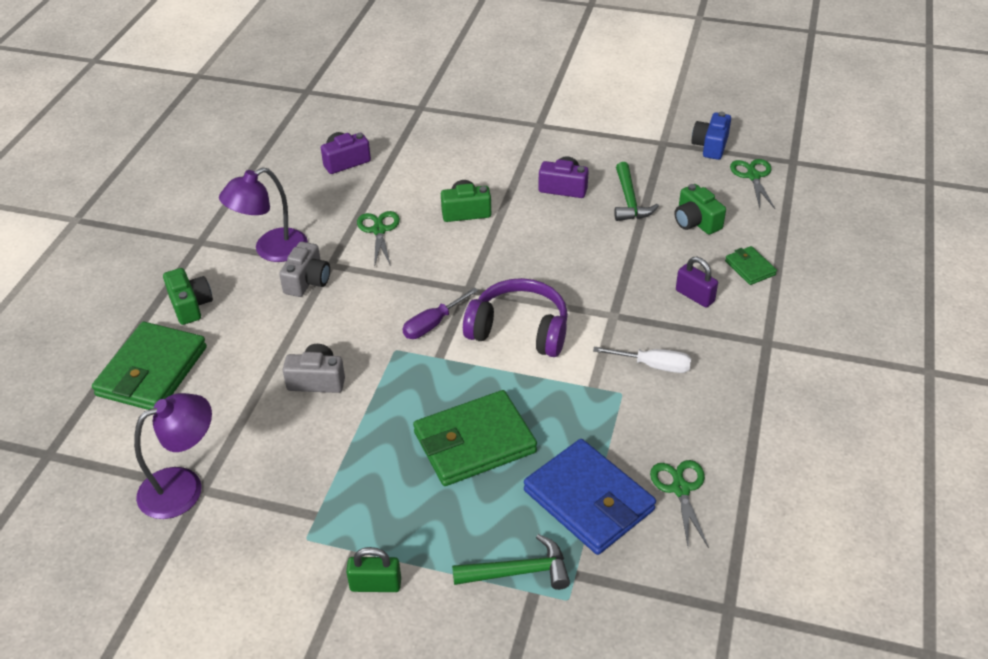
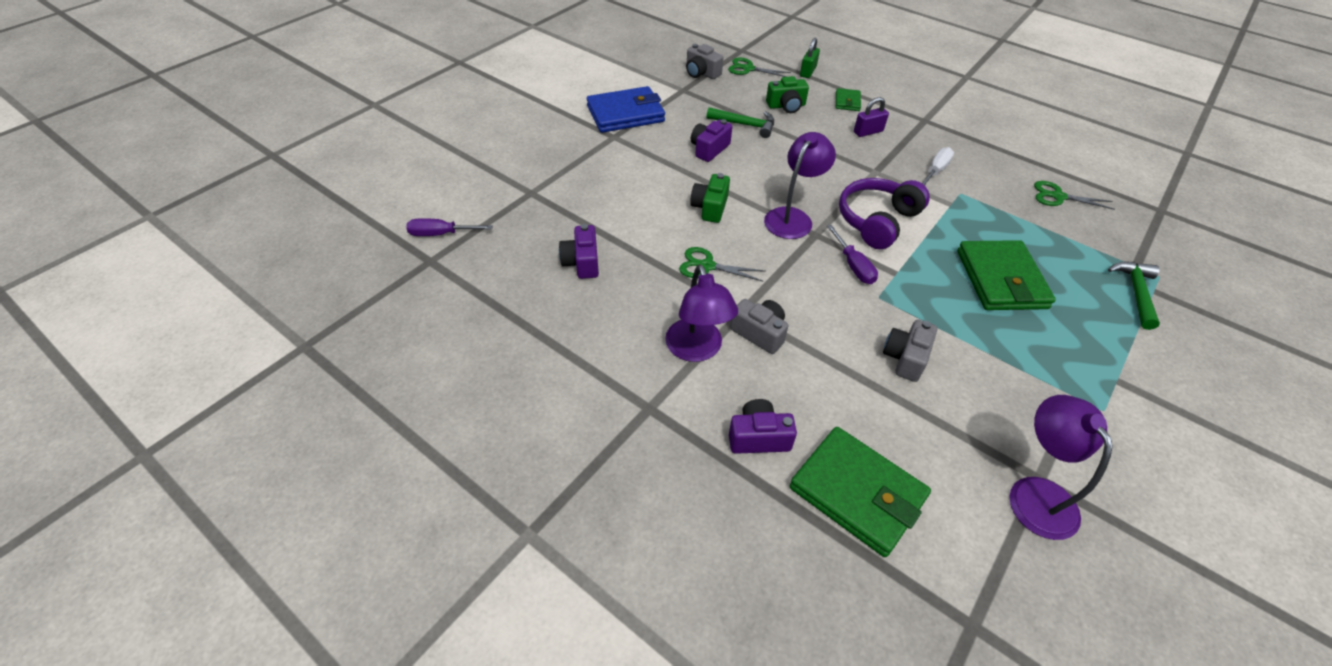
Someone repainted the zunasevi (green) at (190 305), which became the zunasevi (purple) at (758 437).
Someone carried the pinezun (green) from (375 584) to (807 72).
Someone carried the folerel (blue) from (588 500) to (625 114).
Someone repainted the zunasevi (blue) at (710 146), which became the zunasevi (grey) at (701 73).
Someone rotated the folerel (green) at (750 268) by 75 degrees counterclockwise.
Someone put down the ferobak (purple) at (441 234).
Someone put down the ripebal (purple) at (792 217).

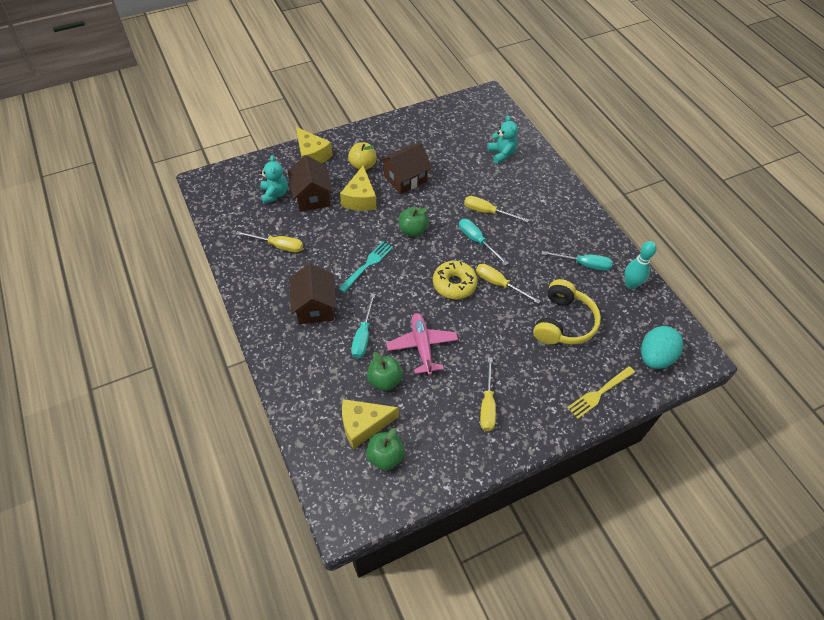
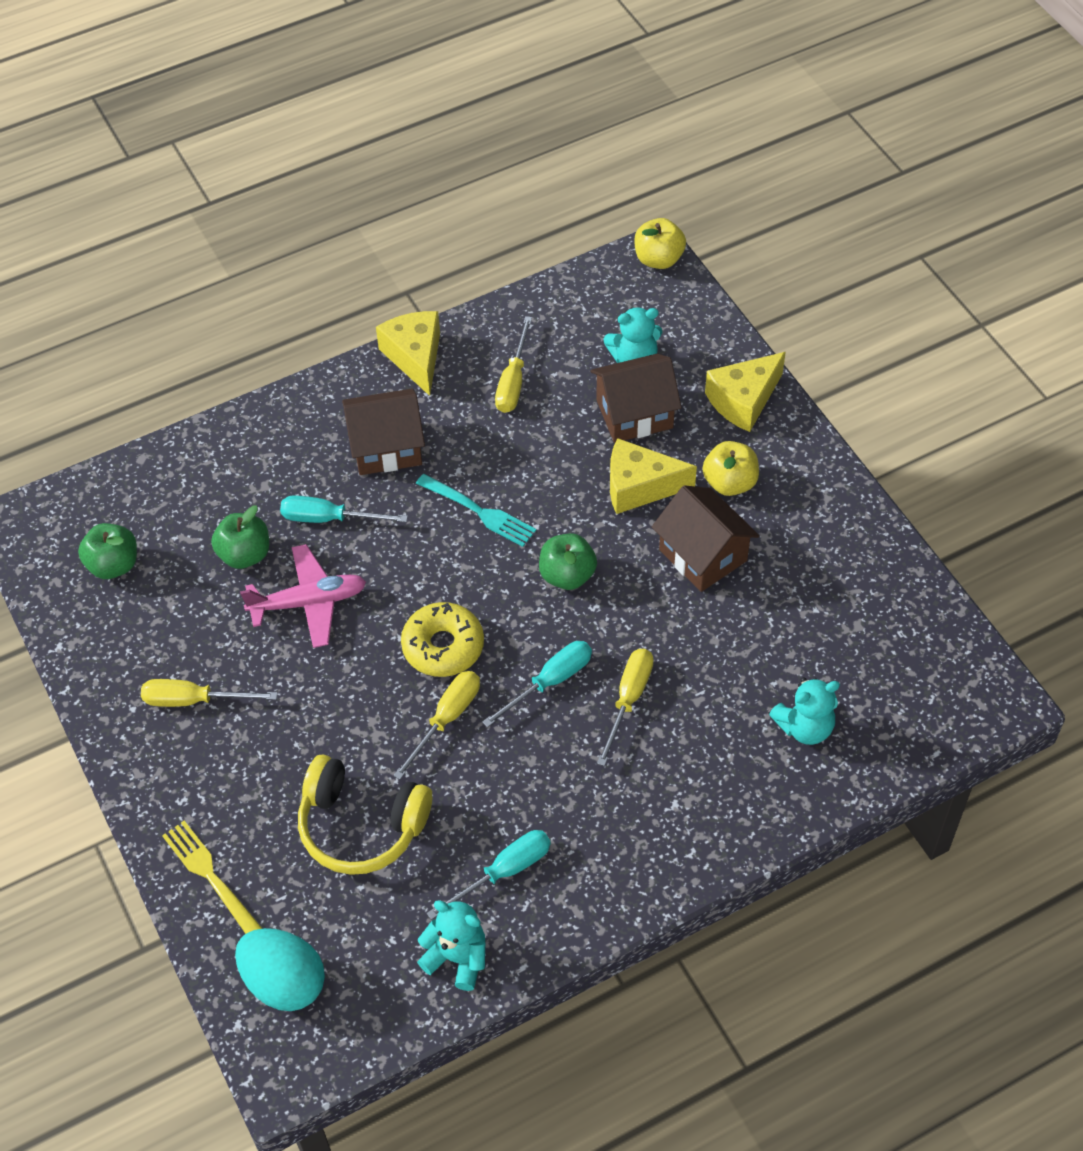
Someone carried the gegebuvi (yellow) from (363 425) to (415 357).
Someone rotated the ferobak (turquoise) at (583 264) by 135 degrees counterclockwise.
Someone swapped the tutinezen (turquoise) at (630 284) for the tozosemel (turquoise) at (457 958).
Someone put down the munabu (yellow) at (658 259).

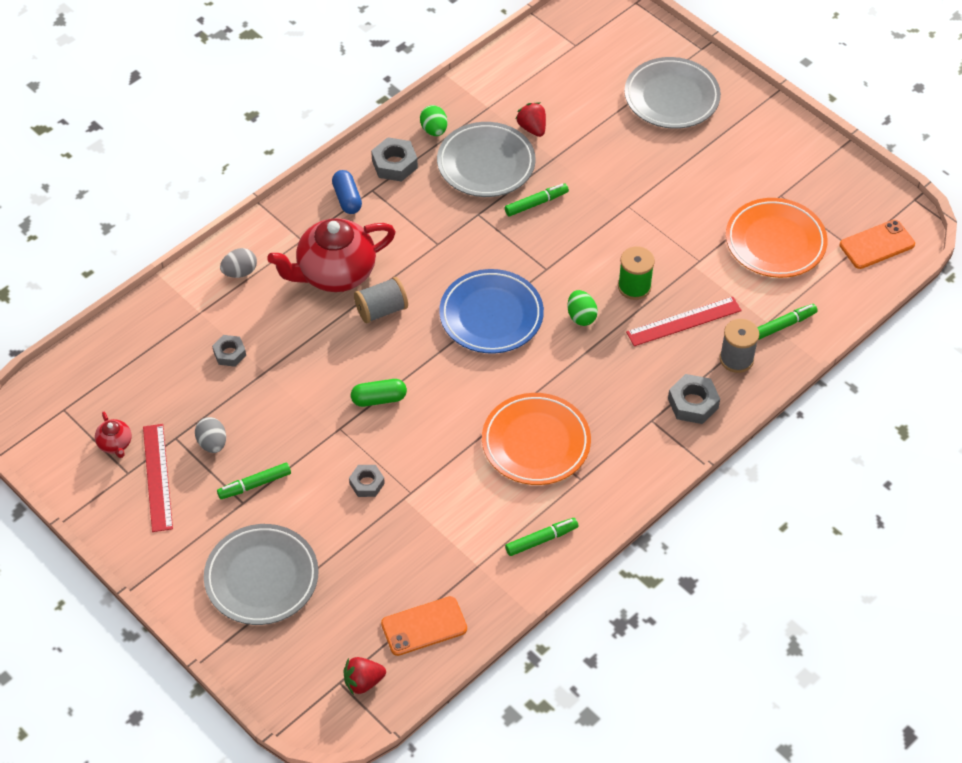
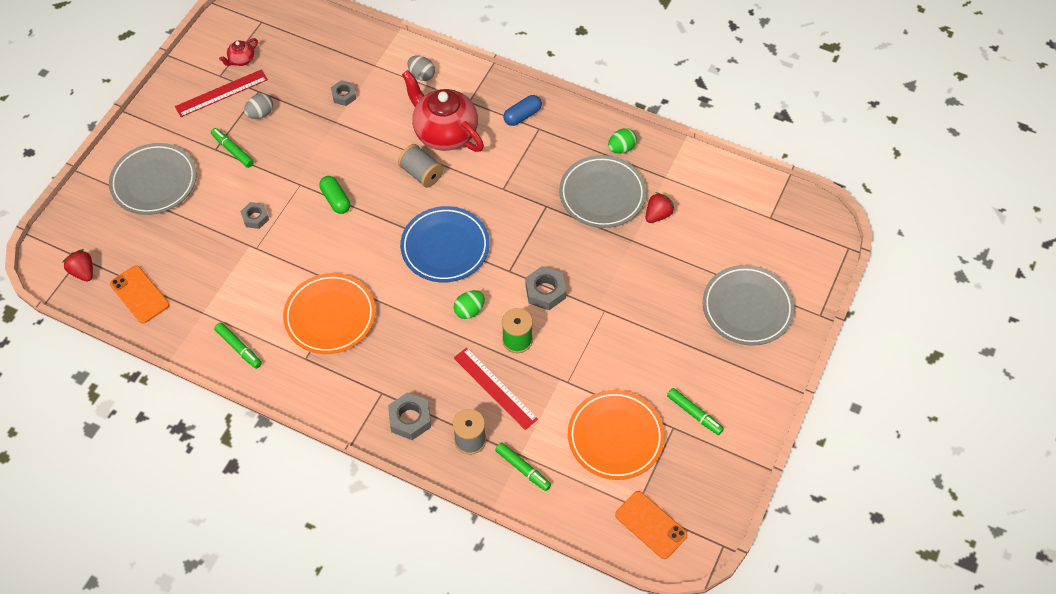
Someone carried the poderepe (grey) from (394 164) to (545 291).
Someone carried the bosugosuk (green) from (536 203) to (694 414).

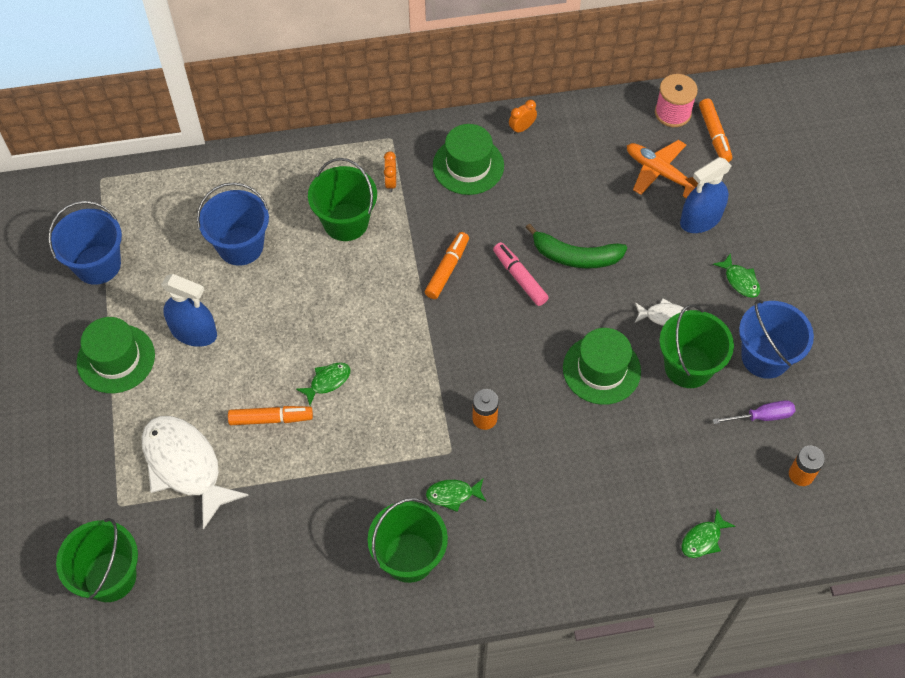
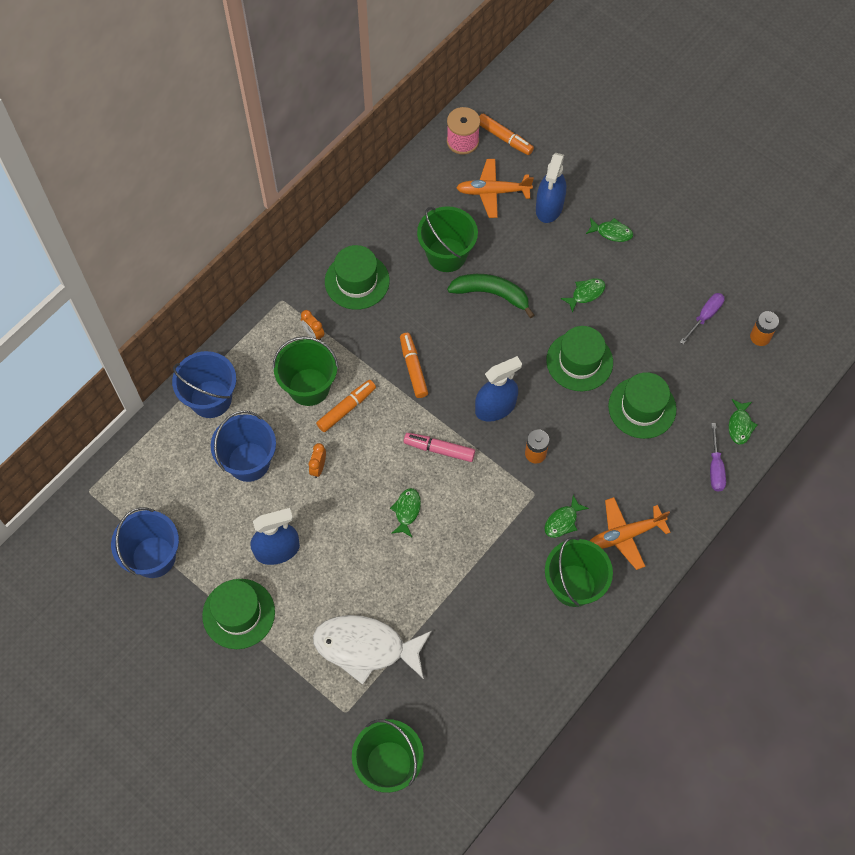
Someone carried the bosugosuk (orange) from (271 419) to (346 408).
Someone carried the bosugosuk (pink) from (519 277) to (439 449).
Someone carried the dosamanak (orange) from (522 128) to (318 467).
Someone rotated the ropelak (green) at (575 256) by 135 degrees counterclockwise.
Someone repainted the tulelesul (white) at (663 316), which became the tulelesul (green) at (585 294).
Someone carried the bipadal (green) from (688 367) to (447 255).
Someone carried the bipadal (blue) from (765 357) to (211 399).
Someone put down the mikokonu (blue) at (495 407).
Someone put down the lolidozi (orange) at (625 535).
Someone put down the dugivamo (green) at (642 407).
Someone put down the ferobak (purple) at (715 468).

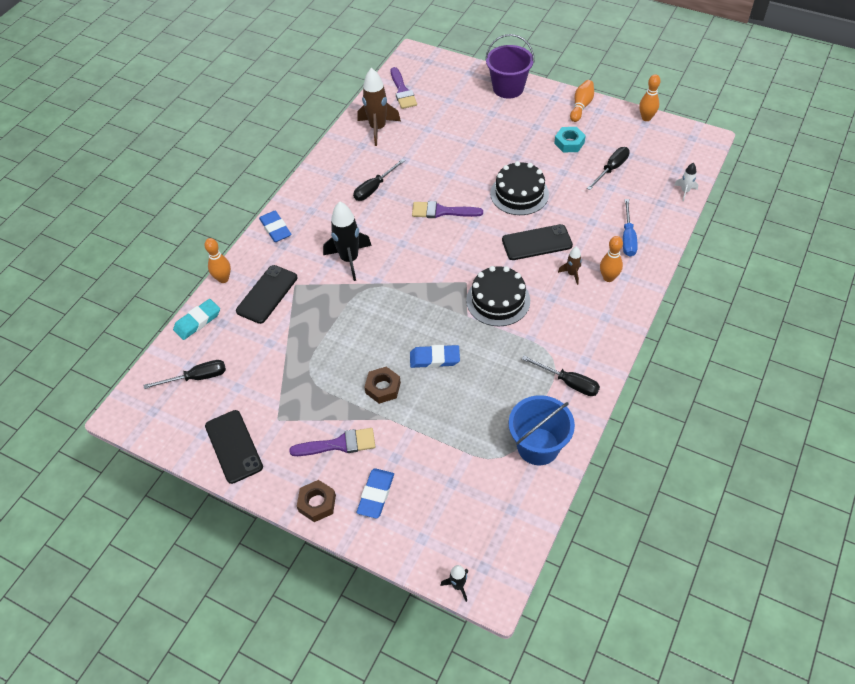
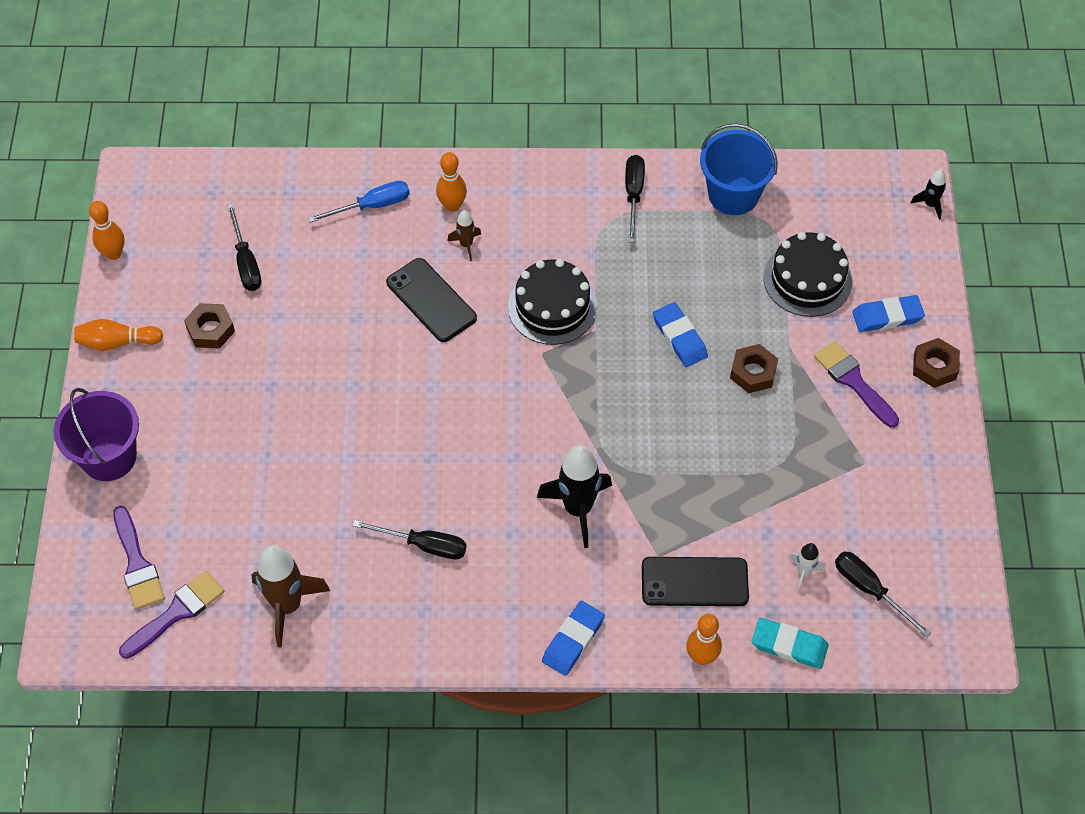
Someone took away the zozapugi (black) at (234 446).
Someone carried the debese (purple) from (442 211) to (137 564).
Someone carried the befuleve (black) from (519 194) to (807 279).
Someone repainted the poderepe (turquoise) at (569 143), which became the poderepe (brown) at (211 330).
Someone rotated the ferobak (black) at (611 169) by 120 degrees counterclockwise.
Someone carried the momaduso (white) from (685 191) to (803 572).

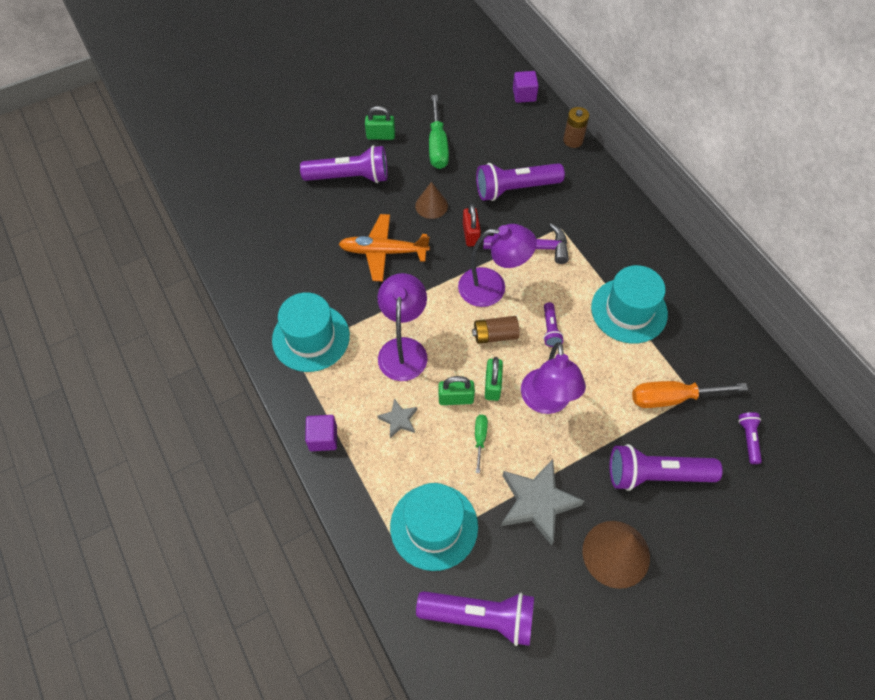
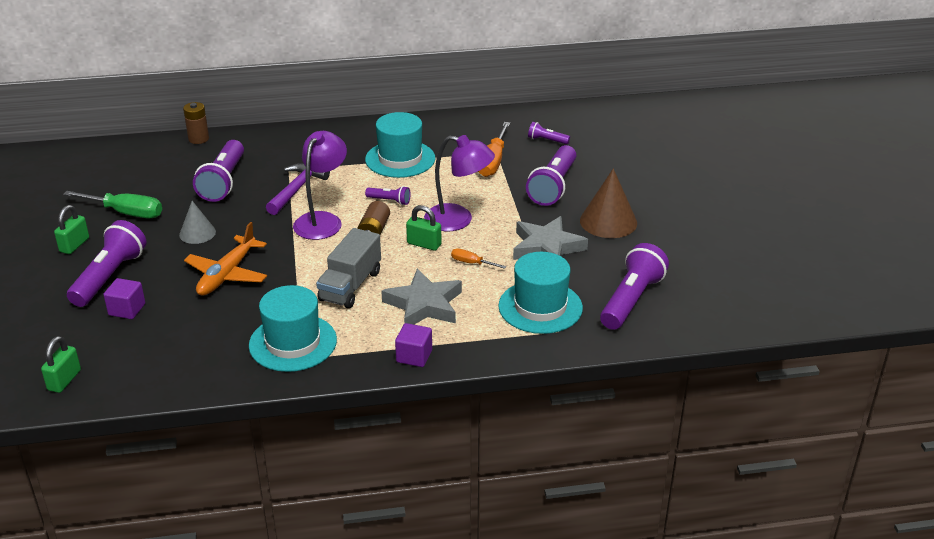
Someone swapped the ripebal (purple) at (403 349) for the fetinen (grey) at (350 286).
Someone scaled the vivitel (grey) at (398 420) by 1.97.
Someone repainted the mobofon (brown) at (431 205), which became the mobofon (grey) at (197 233).
Someone carried the pinezun (green) from (456 398) to (64 380).
Someone took away the pinezun (red) at (471 234).
Someone repainted the ferobak (green) at (480 439), which became the ferobak (orange) at (472 263).
Someone carried the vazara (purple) from (524 95) to (127 309).

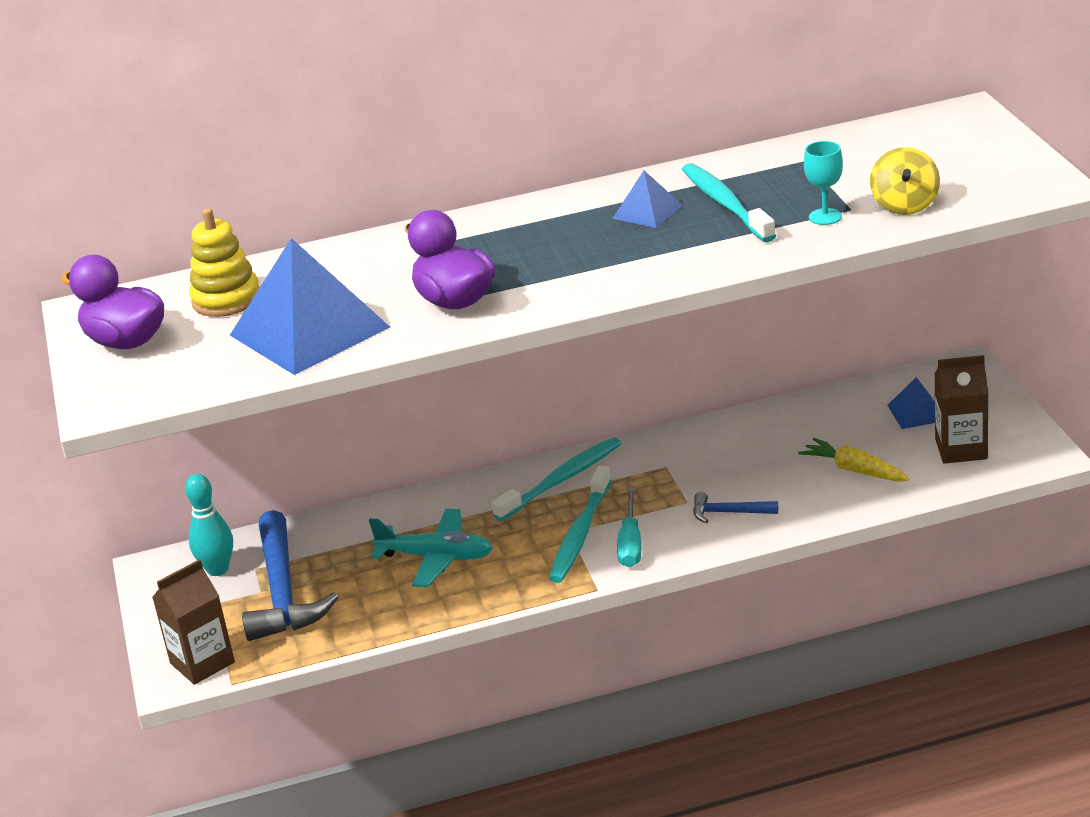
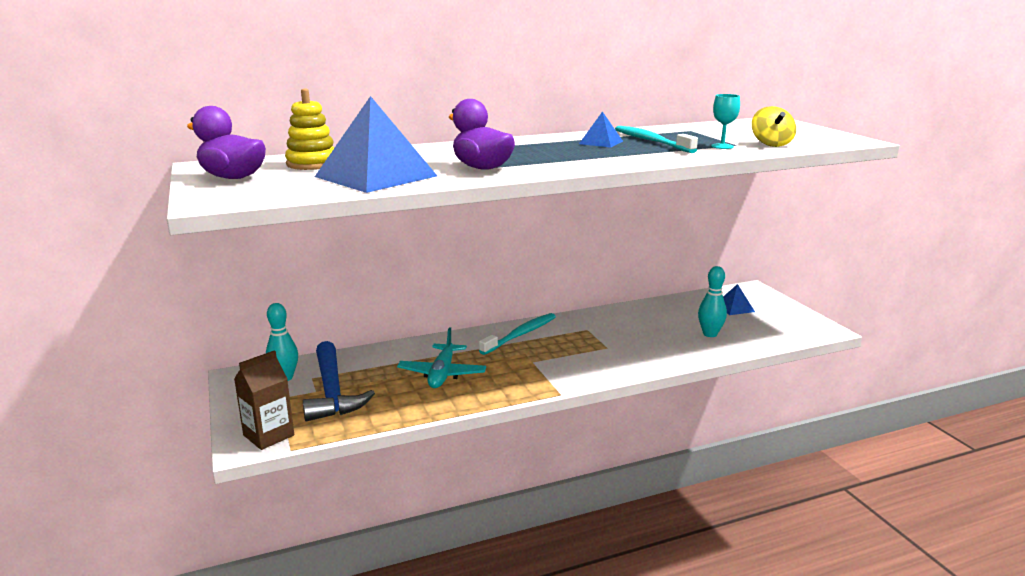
Someone rotated the lolidozi (turquoise) at (436 557) by 90 degrees clockwise.
Someone took away the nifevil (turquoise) at (580 534).
Someone took away the ferobak (turquoise) at (630 543).
Someone took away the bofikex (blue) at (729 513).
Someone swapped the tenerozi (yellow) at (854 470) for the tutinezen (turquoise) at (710 334).
Someone took away the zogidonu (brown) at (961 449).

